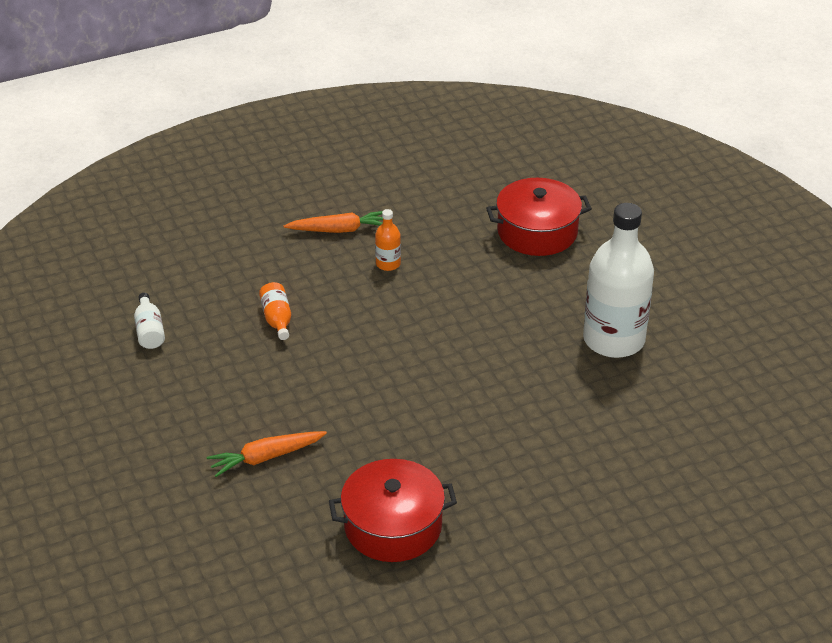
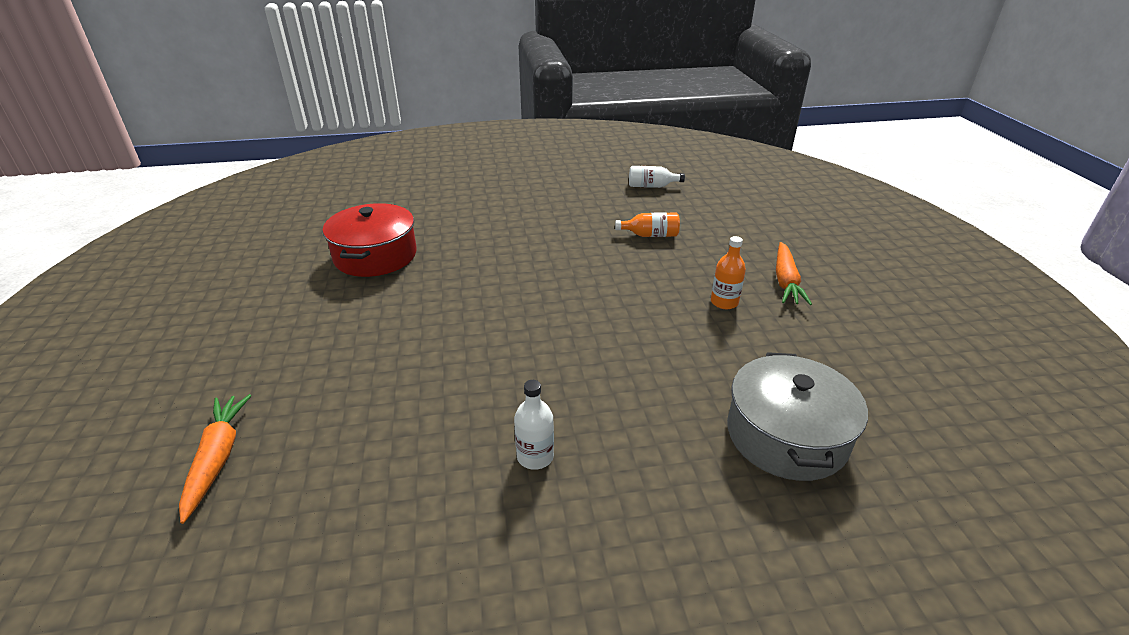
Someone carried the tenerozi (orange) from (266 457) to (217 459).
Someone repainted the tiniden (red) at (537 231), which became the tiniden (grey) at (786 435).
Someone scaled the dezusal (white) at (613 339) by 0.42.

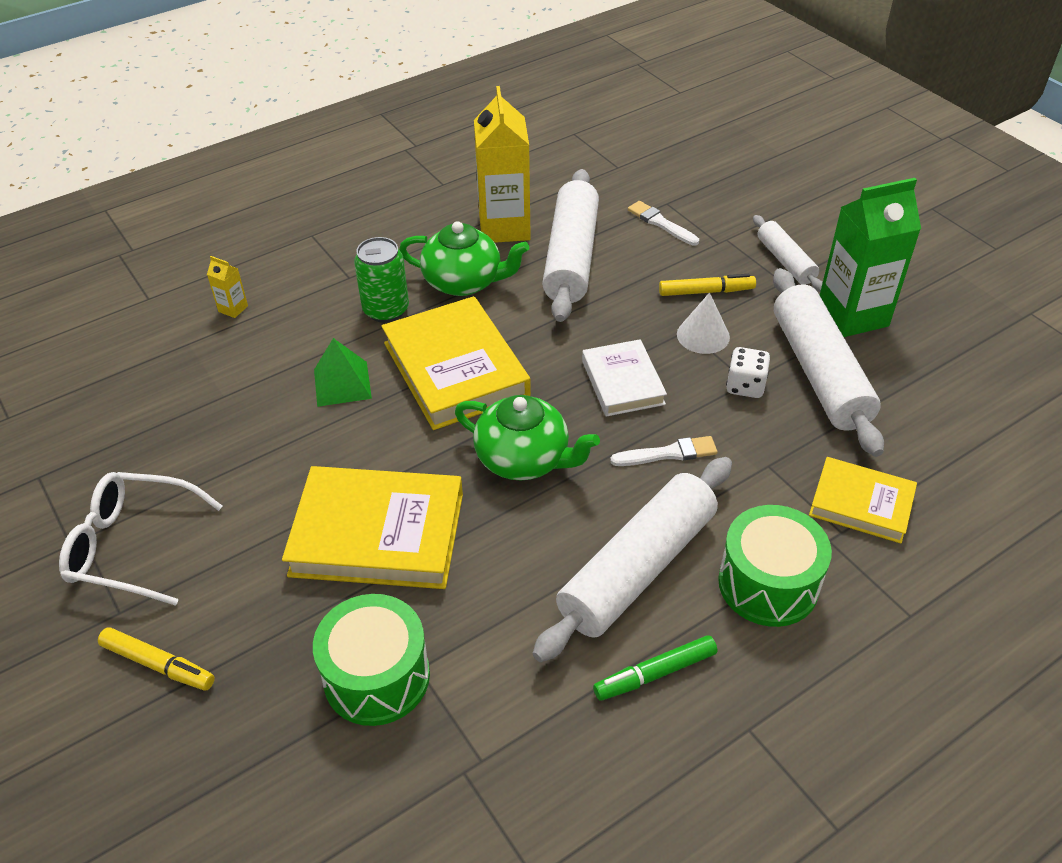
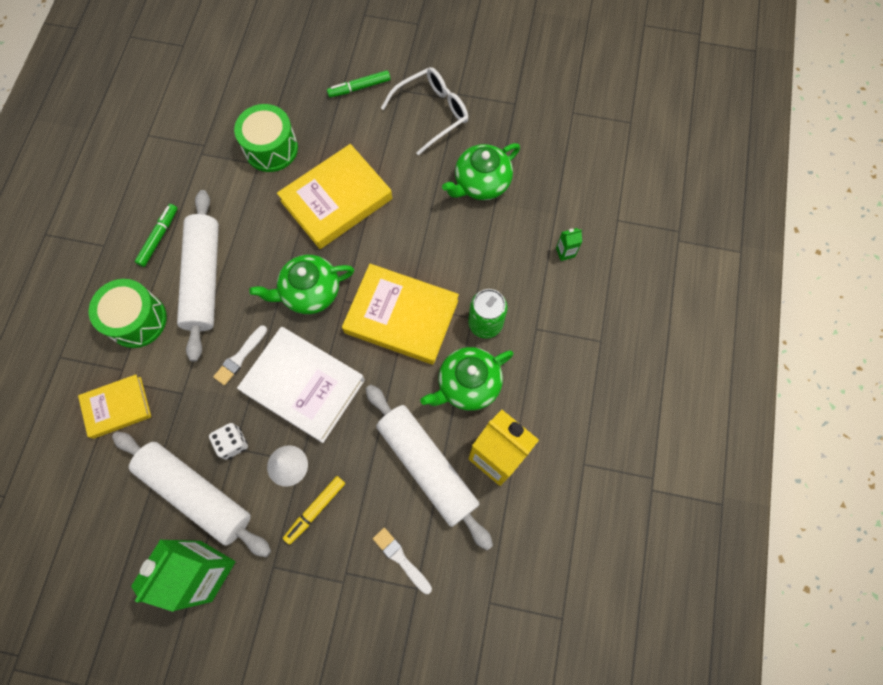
Someone repainted the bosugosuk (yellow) at (158 664), which became the bosugosuk (green) at (359 88).
Someone repainted the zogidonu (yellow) at (233 309), which became the zogidonu (green) at (565 252).
Someone took away the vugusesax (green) at (342 383).
Someone scaled the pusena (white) at (623 382) by 1.69.
Someone rotated the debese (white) at (661 223) by 135 degrees counterclockwise.
Someone took away the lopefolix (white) at (785 261).
Someone put down the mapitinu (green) at (481 183).

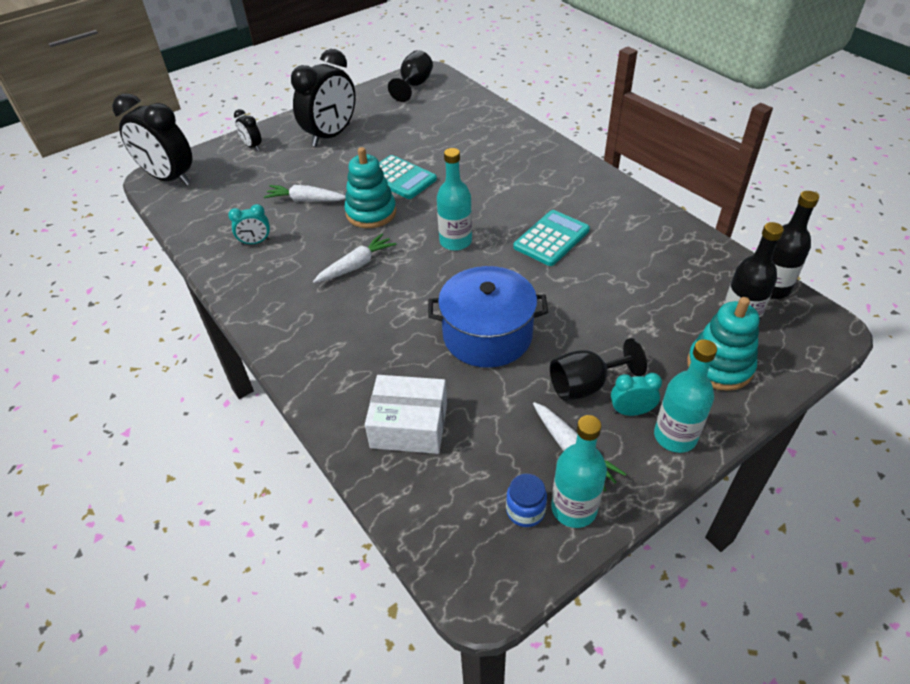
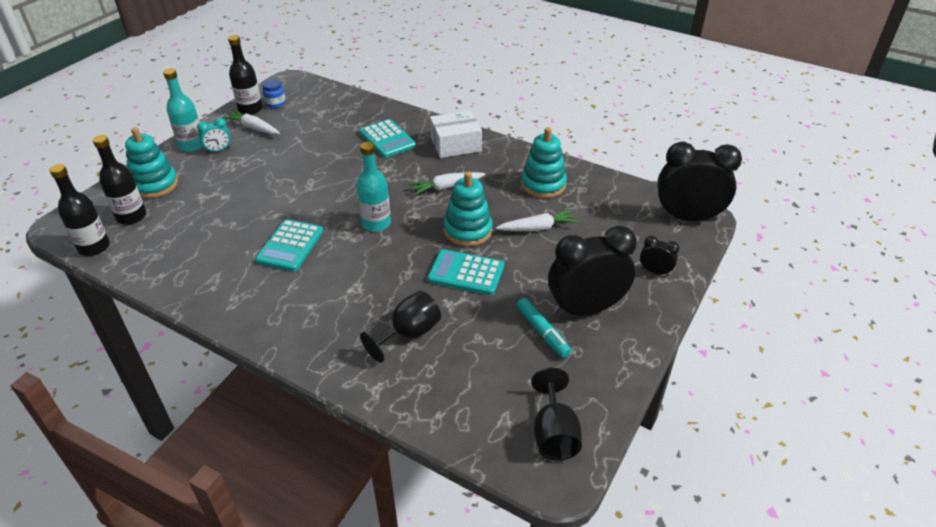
Someone swapped the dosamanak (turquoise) at (255 242) for the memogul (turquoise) at (543 185).
Someone rotated the dosamanak (black) at (331 135) by 60 degrees clockwise.
Someone rotated the tenerozi (white) at (356 265) by 45 degrees clockwise.
Someone carried the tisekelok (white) from (409 425) to (455 144).
Someone took away the tiniden (blue) at (487 335).
Someone carried the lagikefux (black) from (586 385) to (409 334).
Someone repainted the dezusal (turquoise) at (574 508), which became the dezusal (black) at (250 109).
Someone put down the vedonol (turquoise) at (387 139).
Someone put down the bosugosuk (turquoise) at (542 332).

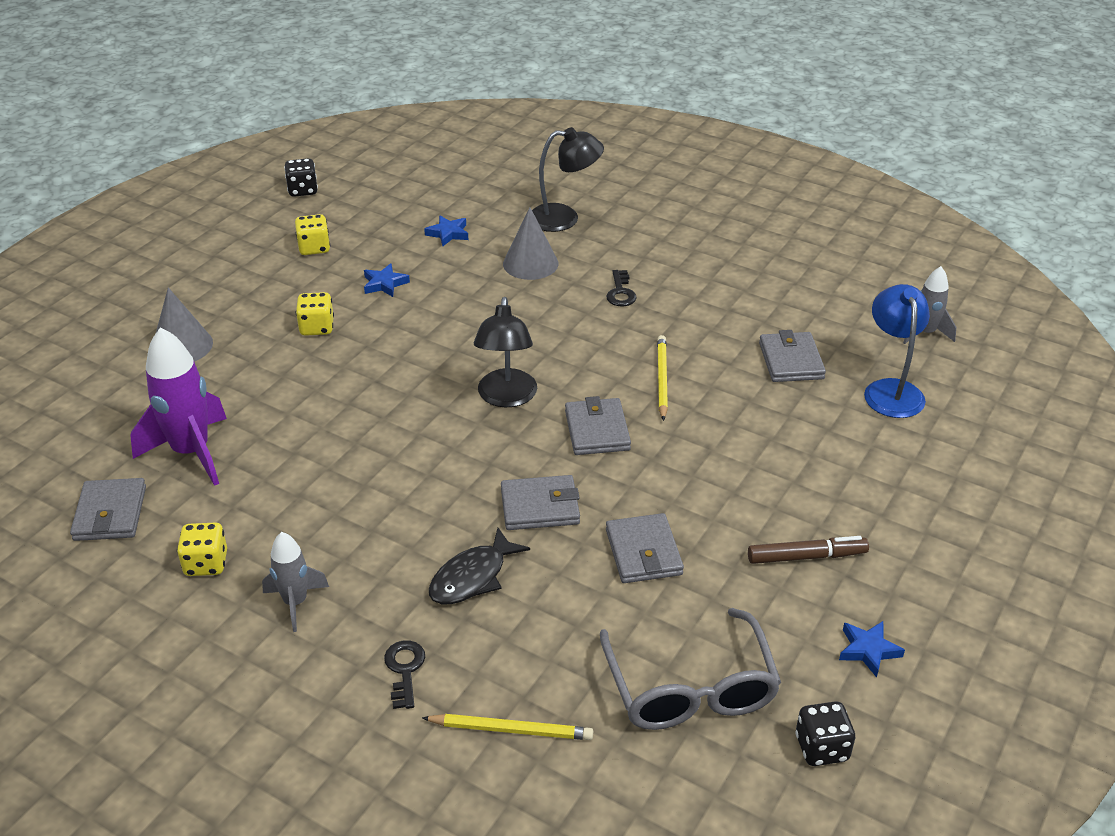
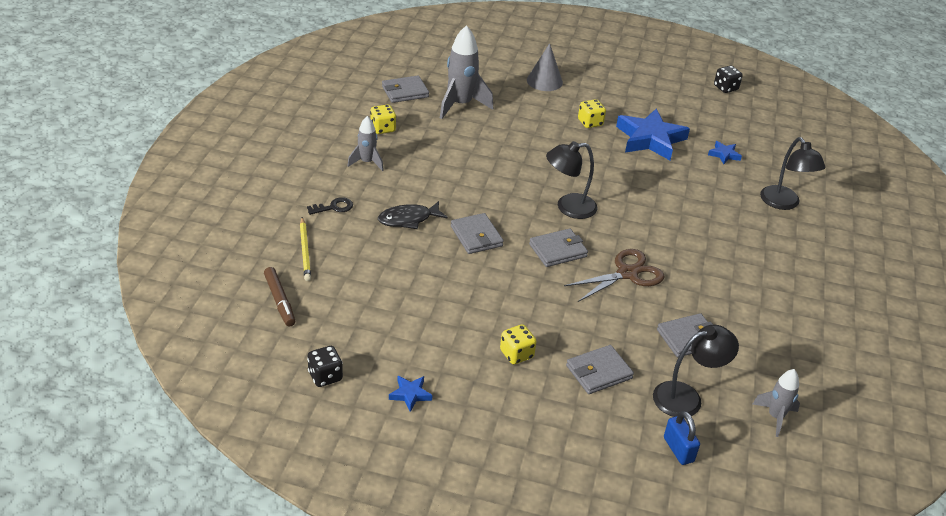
Someone repainted the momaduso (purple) at (191 452), which became the momaduso (grey) at (460 105).
Someone carried the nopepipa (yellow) from (314 248) to (516 354).
Someone scaled the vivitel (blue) at (385 284) by 2.25.
Someone rotated the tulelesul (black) at (472 577) by 45 degrees counterclockwise.
Someone took away the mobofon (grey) at (530 263).
Someone took away the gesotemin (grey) at (690 688).
Someone took away the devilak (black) at (620 292).
Someone carried the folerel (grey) from (643 552) to (599 372).
Someone swapped the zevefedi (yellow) at (661 379) for the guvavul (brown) at (627 273).
Someone carried the bosugosuk (brown) from (806 557) to (279 301).
Someone repainted the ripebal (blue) at (891 390), which became the ripebal (black) at (686 397).
Someone put down the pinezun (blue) at (678 449).

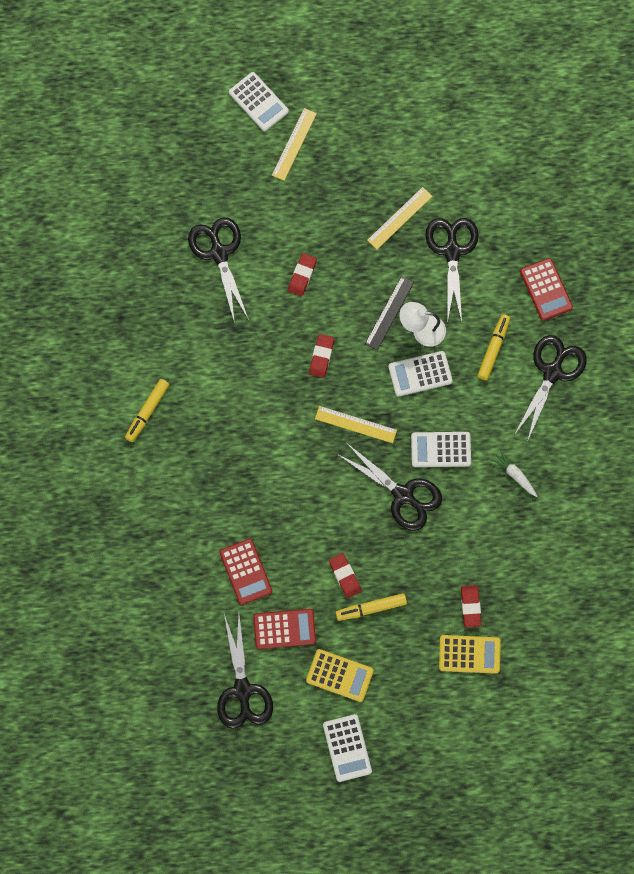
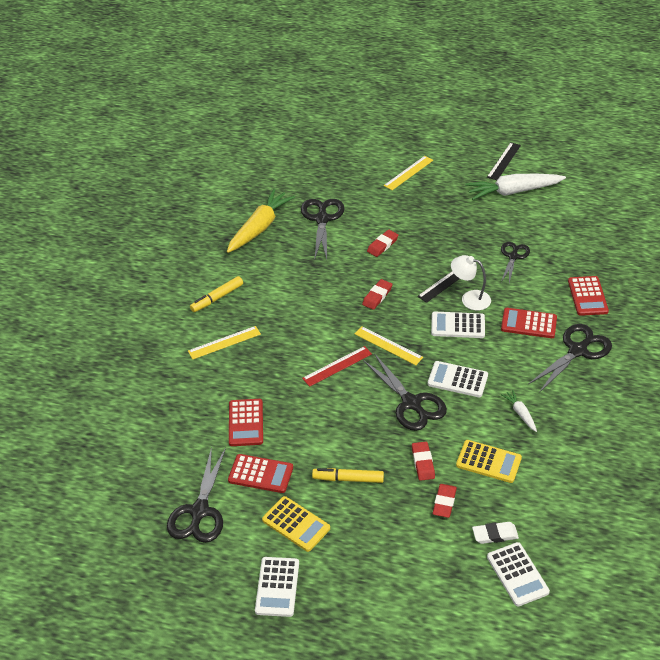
Someone carried the vedonol (white) from (258 102) to (517 574).
Someone carried the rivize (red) from (345 576) to (423 463).
Someone carried the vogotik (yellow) from (399 218) to (224 342).
Someone scaled the guvavul (black) at (452 251) by 0.64.
Someone carried the vedonol (yellow) from (469 654) to (488 462).
Someone swapped the bosugosuk (yellow) at (493 349) for the vedonol (red) at (528 324).
Someone put down the tenerozi (yellow) at (259 228).
Someone put down the vogotik (red) at (337 366).
Someone put down the tenerozi (white) at (513 192).
Someone put down the rivize (white) at (495 535).
Someone put down the vogotik (black) at (504 161).

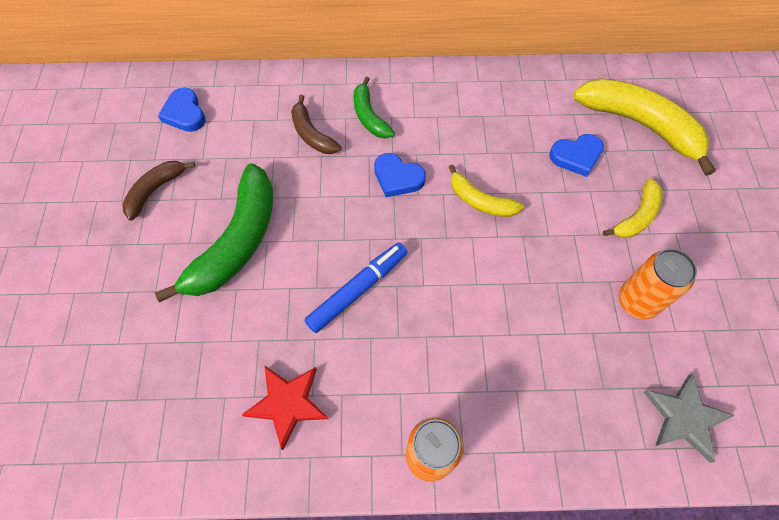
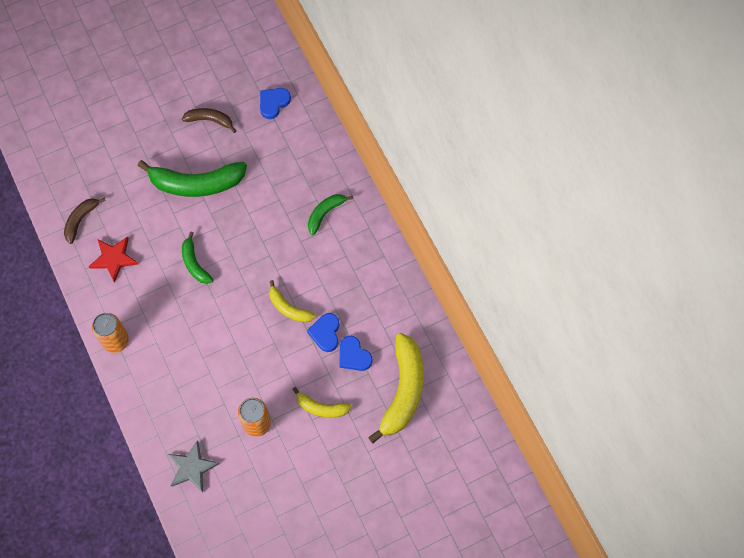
Someone carried the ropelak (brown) from (312 134) to (81 220).
Someone swapped the bosugosuk (blue) at (358 290) for the ropelak (green) at (194 263).
Someone carried the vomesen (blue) from (397 178) to (325 333).
Someone rotated the ropelak (yellow) at (480 201) by 60 degrees counterclockwise.

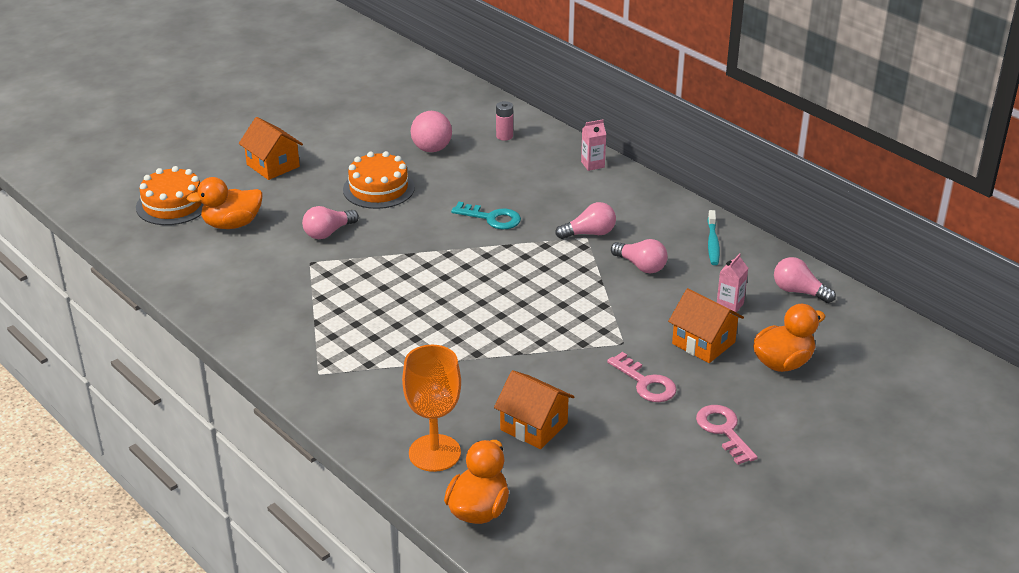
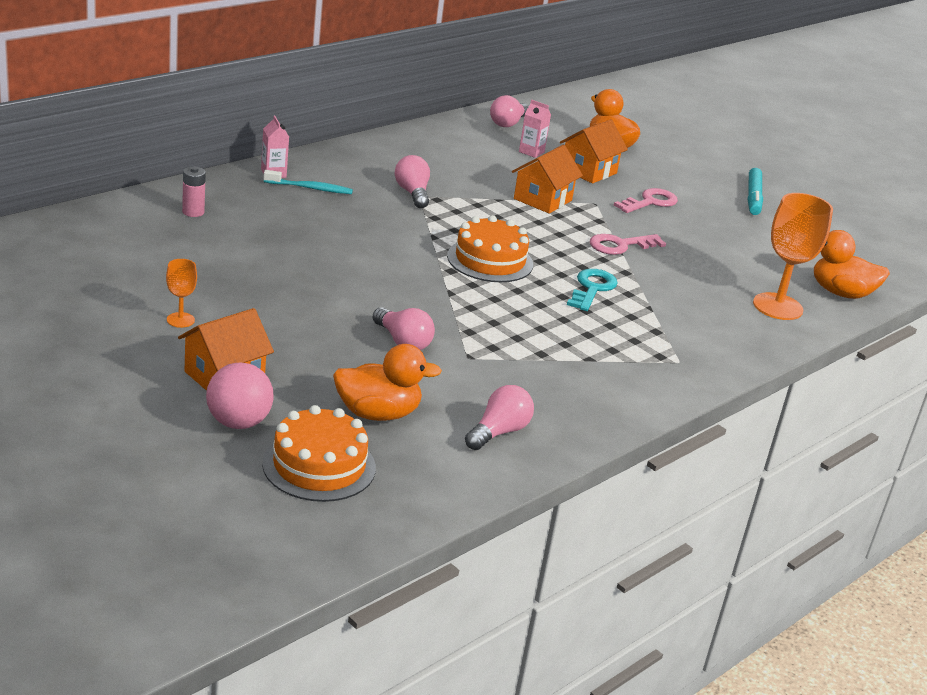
Someone rotated the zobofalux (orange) at (232 224) by 75 degrees counterclockwise.
Someone carried the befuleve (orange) from (378 188) to (490 260).
Someone carried the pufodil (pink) from (432 149) to (238 422).
Someone carried the devilak (turquoise) from (491 218) to (592 288).
Someone carried the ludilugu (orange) from (534 426) to (542 199).
Someone carried the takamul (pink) from (641 266) to (499 432).
Someone carried the devilak (pink) from (724 431) to (620 245).
Someone carried the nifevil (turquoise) from (712 243) to (310 188).
Someone put down the lagikefux (orange) at (180 320).
Someone put down the bosugosuk (turquoise) at (753 198).

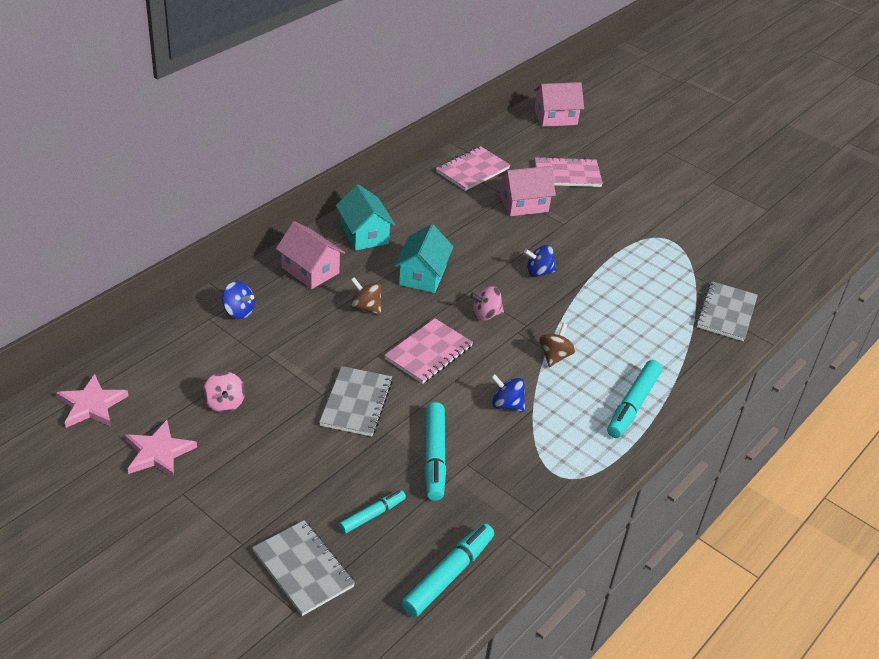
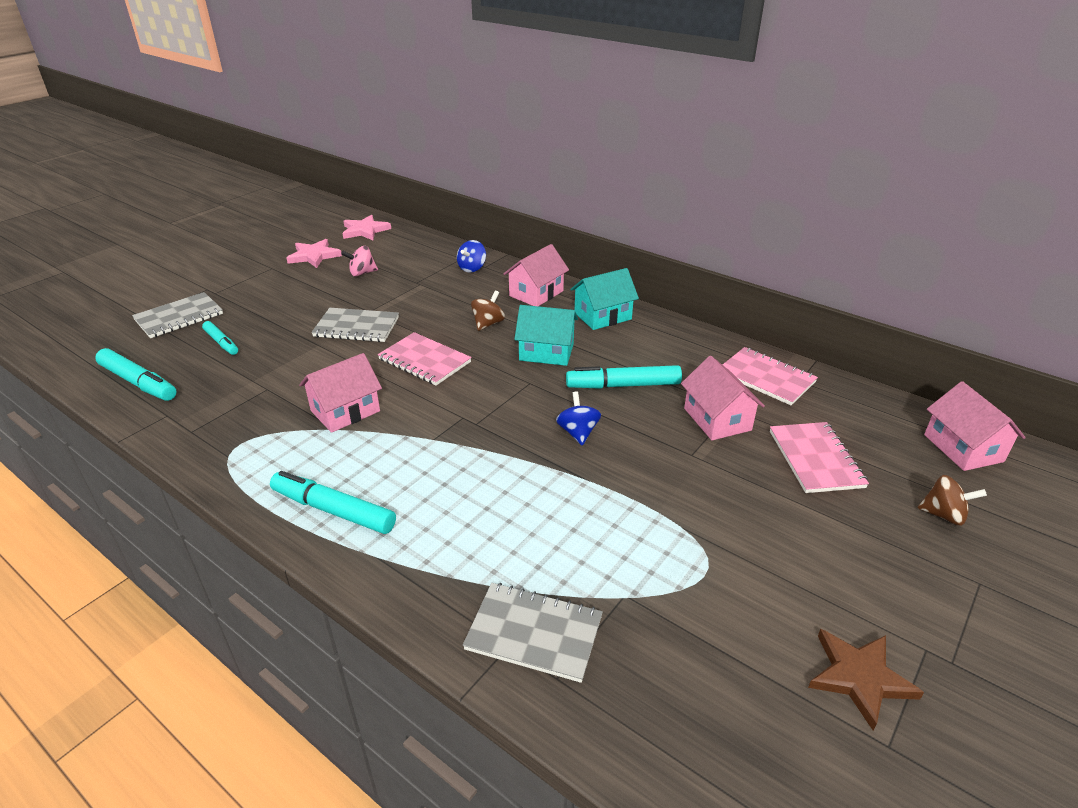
Someone carried the bosugosuk (turquoise) from (434 457) to (623 385).
Someone took away the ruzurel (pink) at (486 315).
Someone swapped the ruzurel (blue) at (506 404) for the ludilugu (pink) at (345 411).
Someone carried the ruzurel (brown) from (555 356) to (943 515).
Someone put down the vivitel (brown) at (859 677).

